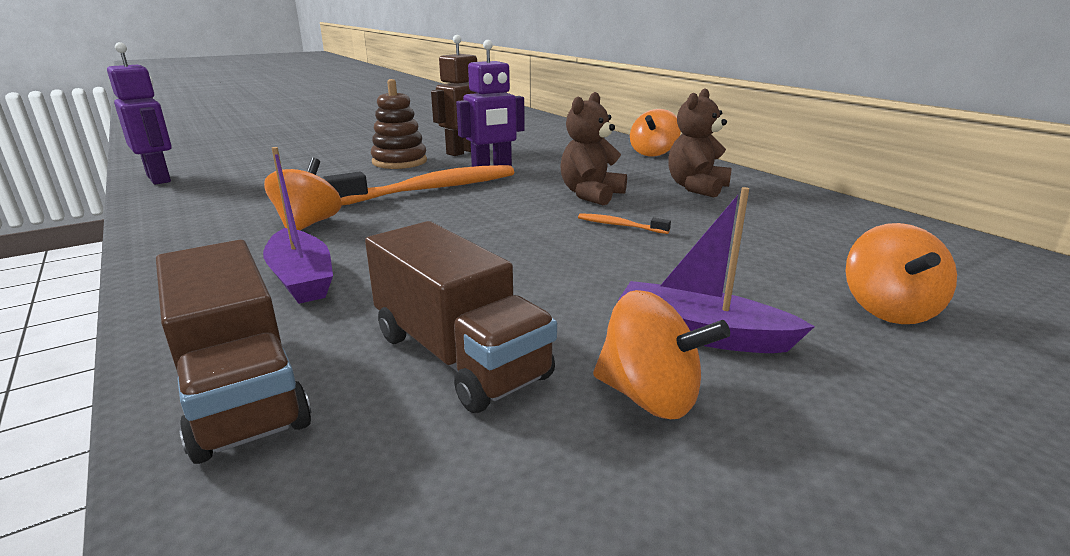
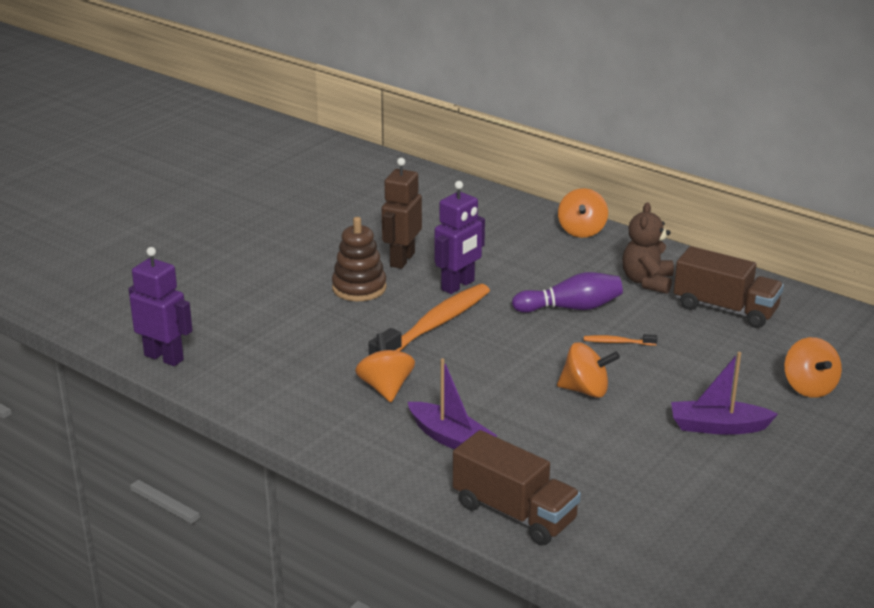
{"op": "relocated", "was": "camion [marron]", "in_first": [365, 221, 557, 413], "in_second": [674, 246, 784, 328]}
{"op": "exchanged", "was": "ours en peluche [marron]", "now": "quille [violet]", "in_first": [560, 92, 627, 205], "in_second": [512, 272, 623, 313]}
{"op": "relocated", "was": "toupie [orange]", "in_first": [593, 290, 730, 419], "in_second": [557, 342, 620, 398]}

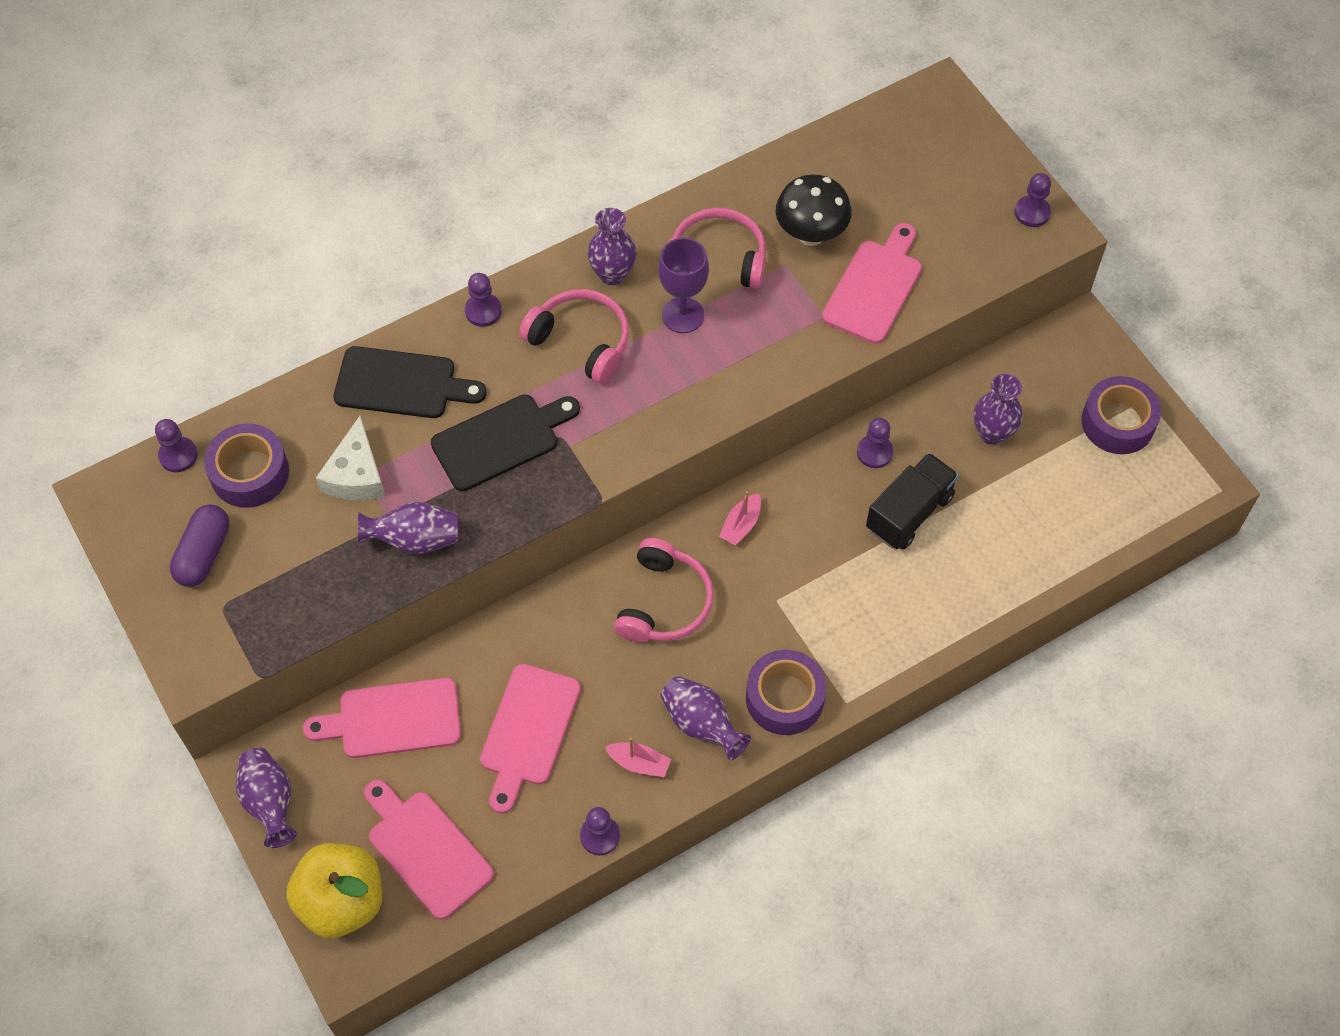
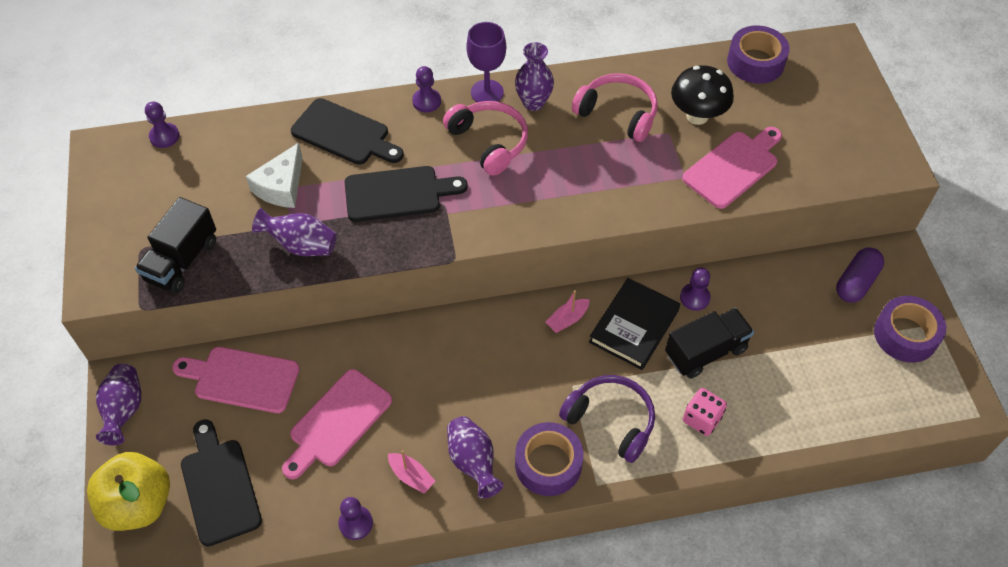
{"op": "relocated", "was": "gélule [violet]", "in_first": [170, 504, 230, 587], "in_second": [836, 247, 884, 303]}
{"op": "relocated", "was": "ruban adhésif [violet]", "in_first": [204, 424, 289, 507], "in_second": [727, 25, 790, 84]}
{"op": "colour", "was": "planche à découper [rose]", "now": "planche à découper [noir]", "in_first": [364, 779, 494, 920], "in_second": [181, 419, 262, 546]}
{"op": "missing", "was": "casque audio [rose]", "in_first": [614, 538, 714, 643]}
{"op": "relocated", "was": "verre à pied [violet]", "in_first": [658, 238, 709, 333], "in_second": [466, 22, 506, 102]}
{"op": "missing", "was": "vase [violet]", "in_first": [974, 374, 1022, 445]}
{"op": "missing", "was": "pion [violet]", "in_first": [1015, 173, 1051, 227]}
{"op": "appeared", "now": "camion [noir]", "in_second": [135, 197, 216, 293]}
{"op": "appeared", "now": "casque audio [violet]", "in_second": [559, 375, 655, 463]}
{"op": "appeared", "now": "livre [noir]", "in_second": [589, 278, 680, 370]}
{"op": "appeared", "now": "dé [rose]", "in_second": [683, 388, 727, 436]}

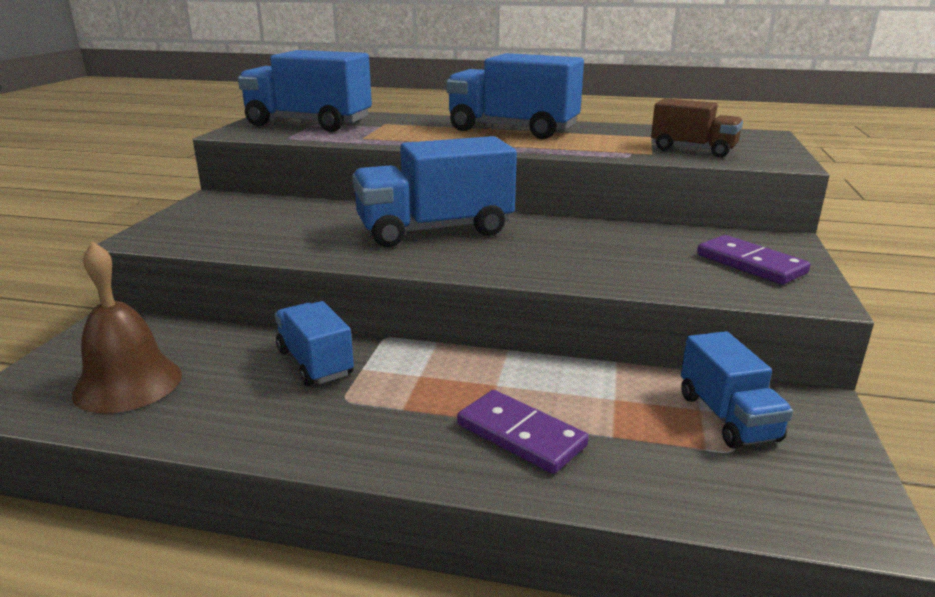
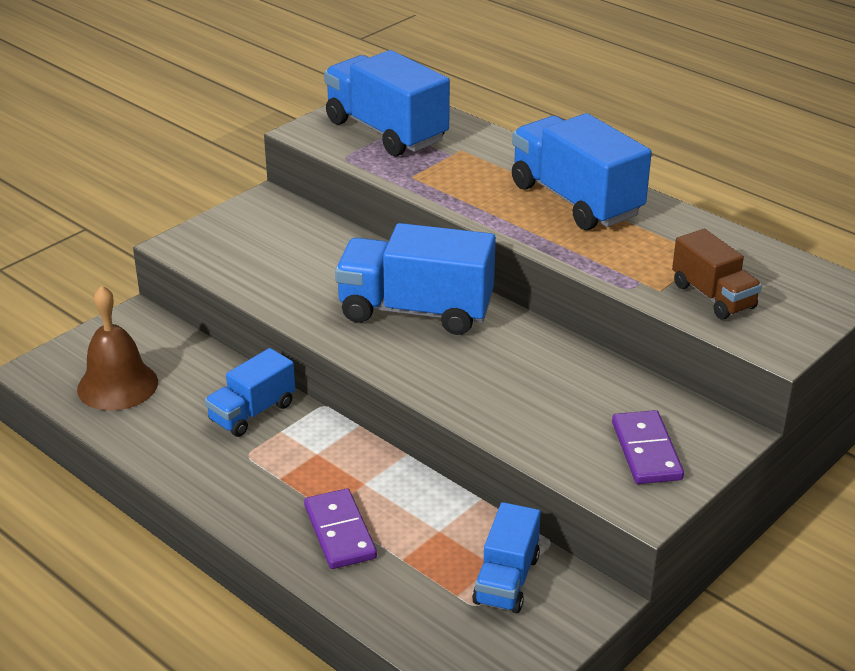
{"op": "spun", "was": "camion [bleu]", "in_first": [275, 301, 354, 386], "in_second": [205, 348, 295, 437], "clockwise": -135}

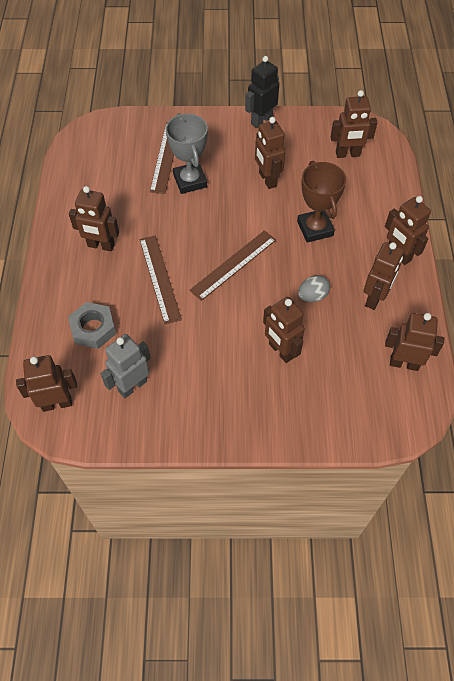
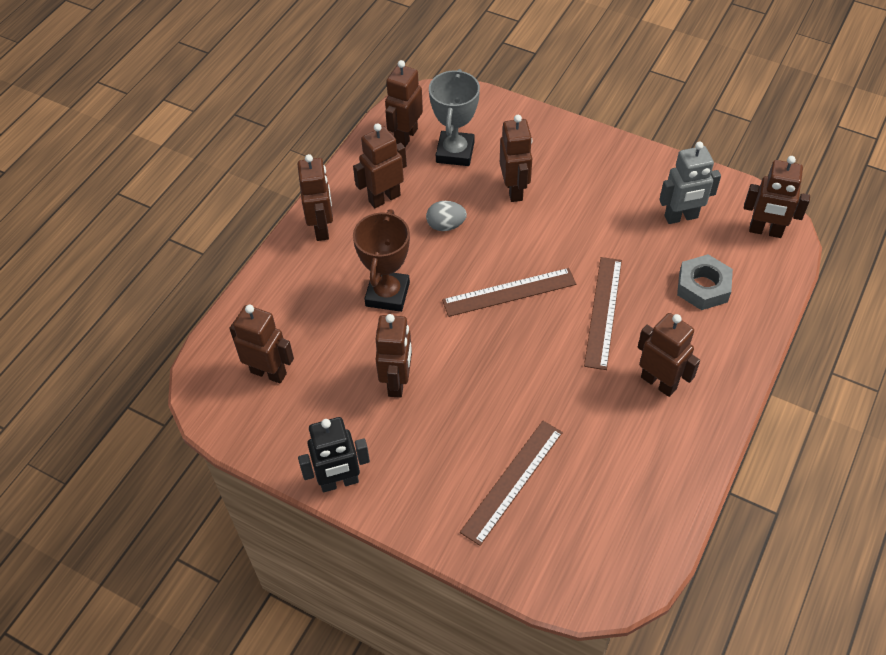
{"op": "relocated", "was": "trophée [gris]", "in_first": [166, 113, 208, 194], "in_second": [429, 69, 480, 166]}
{"op": "spun", "was": "robot [marron]", "in_first": [385, 313, 444, 371], "in_second": [385, 60, 423, 147], "clockwise": 75}

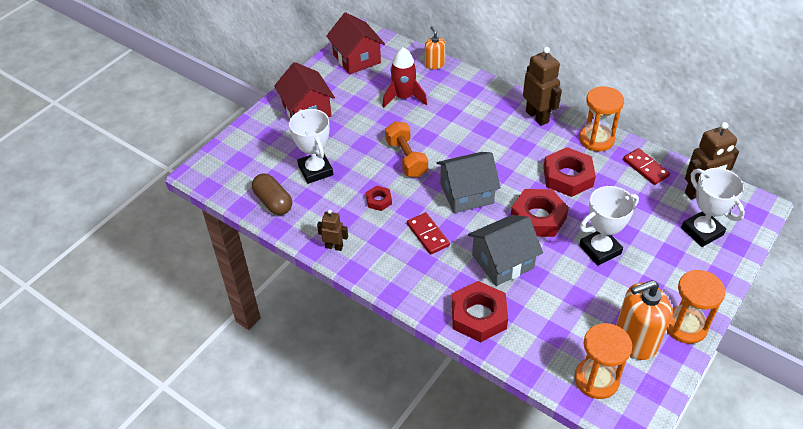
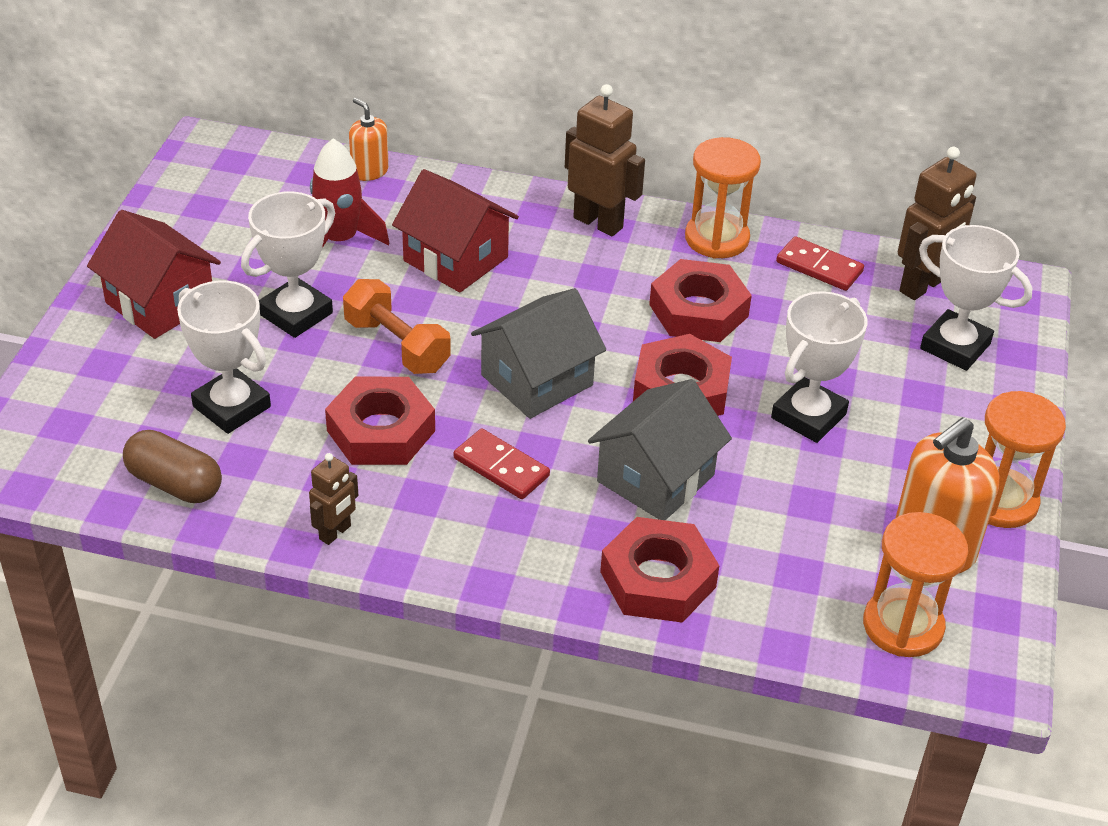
{"op": "spun", "was": "robot [marron]", "in_first": [317, 210, 348, 251], "in_second": [309, 453, 359, 545], "clockwise": 135}
{"op": "relocated", "was": "maison [rouge]", "in_first": [326, 12, 385, 75], "in_second": [392, 169, 519, 292]}
{"op": "size", "was": "écrou [rouge]", "in_first": [366, 186, 392, 211], "in_second": [325, 377, 435, 465], "ratio": 1.98}
{"op": "appeared", "now": "trophée [blanc]", "in_second": [241, 191, 335, 338]}

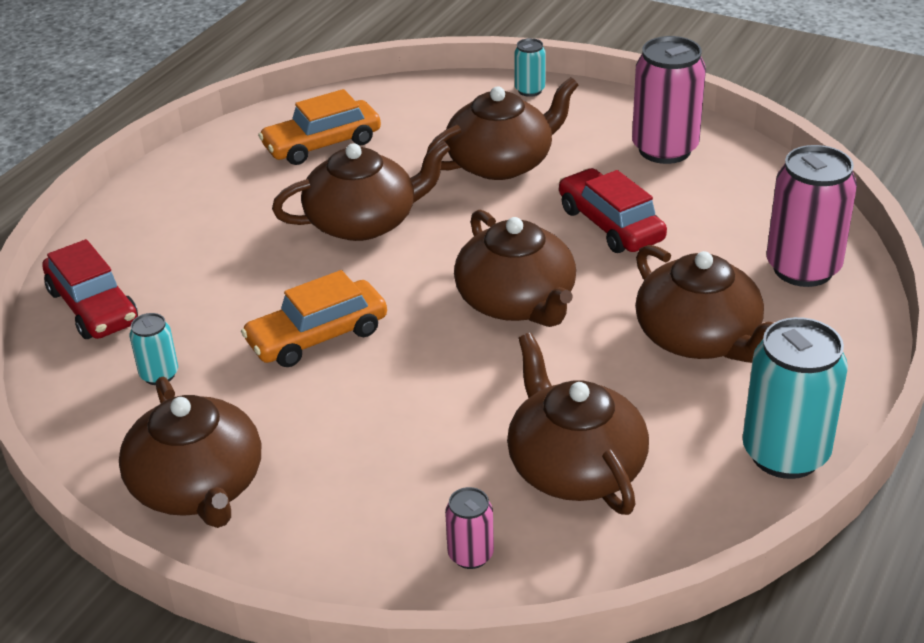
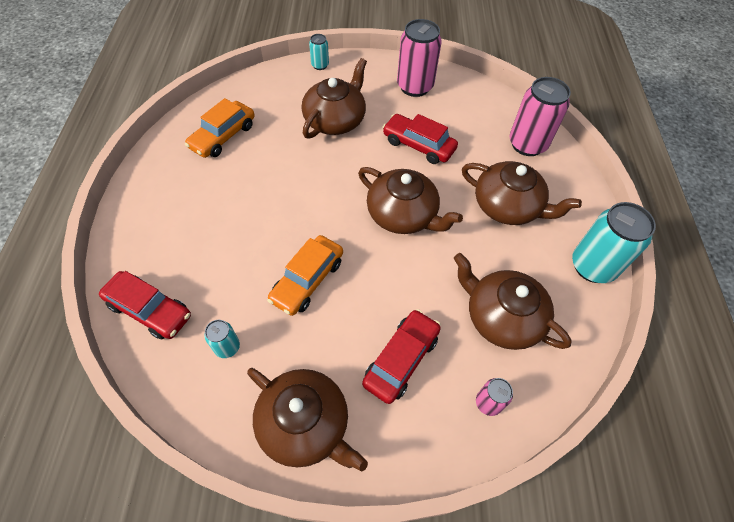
{"op": "missing", "was": "théière [marron]", "in_first": [272, 140, 451, 241]}
{"op": "appeared", "now": "voiture [rouge]", "in_second": [362, 309, 441, 404]}

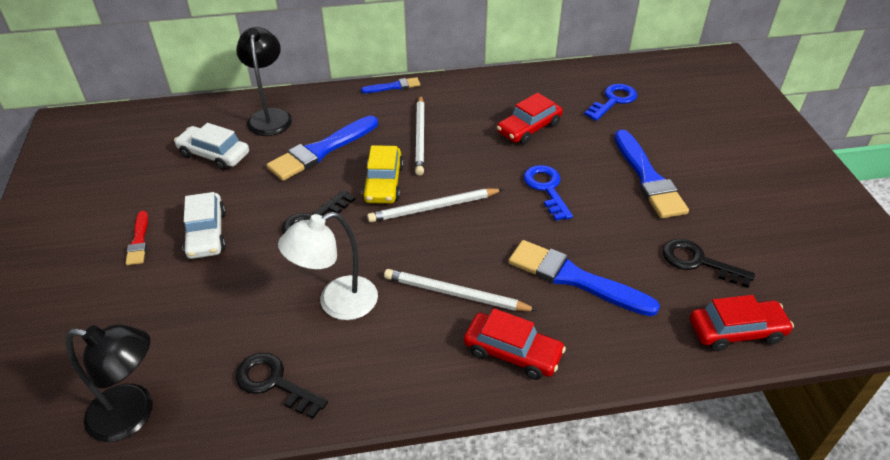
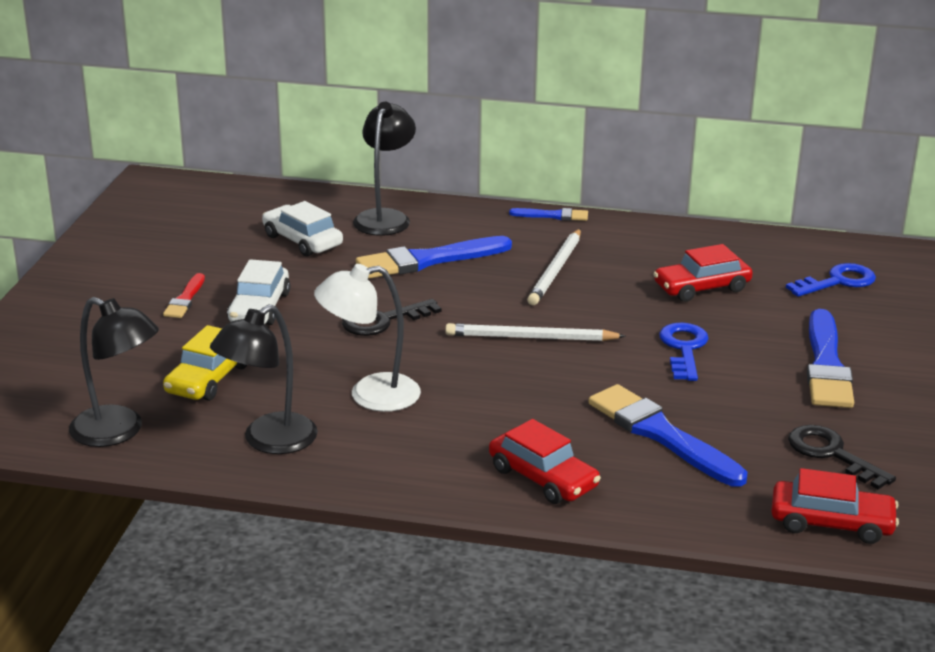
{"op": "exchanged", "was": "clé [noir]", "now": "lampe [noir]", "in_first": [235, 352, 328, 419], "in_second": [210, 304, 318, 454]}
{"op": "relocated", "was": "voiture [jaune]", "in_first": [362, 145, 404, 204], "in_second": [163, 325, 247, 401]}
{"op": "missing", "was": "crayon [blanc]", "in_first": [384, 269, 538, 311]}

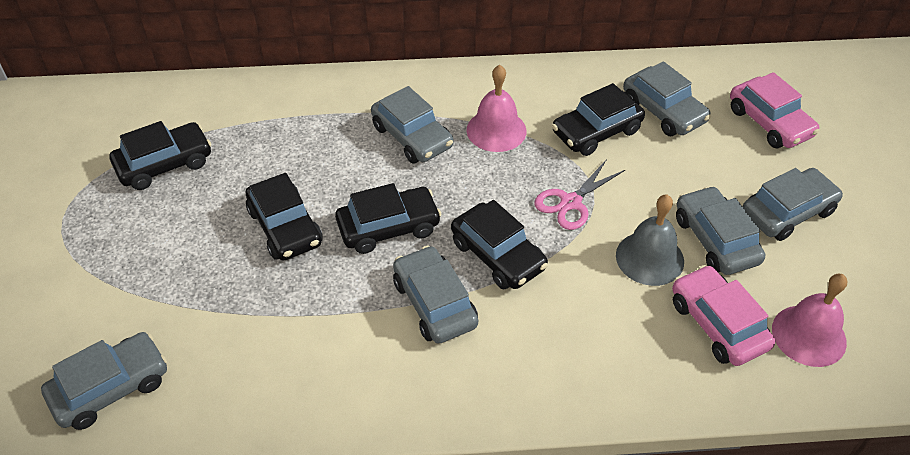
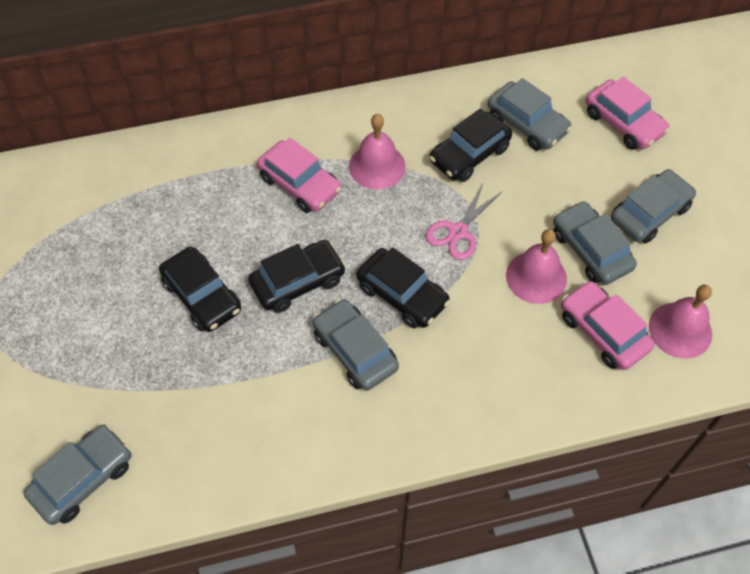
{"op": "missing", "was": "voiture [noir]", "in_first": [109, 121, 211, 190]}
{"op": "colour", "was": "voiture [gris]", "now": "voiture [rose]", "in_first": [371, 86, 454, 164], "in_second": [257, 138, 342, 213]}
{"op": "colour", "was": "cloche [gris]", "now": "cloche [rose]", "in_first": [616, 194, 684, 286], "in_second": [506, 229, 567, 304]}

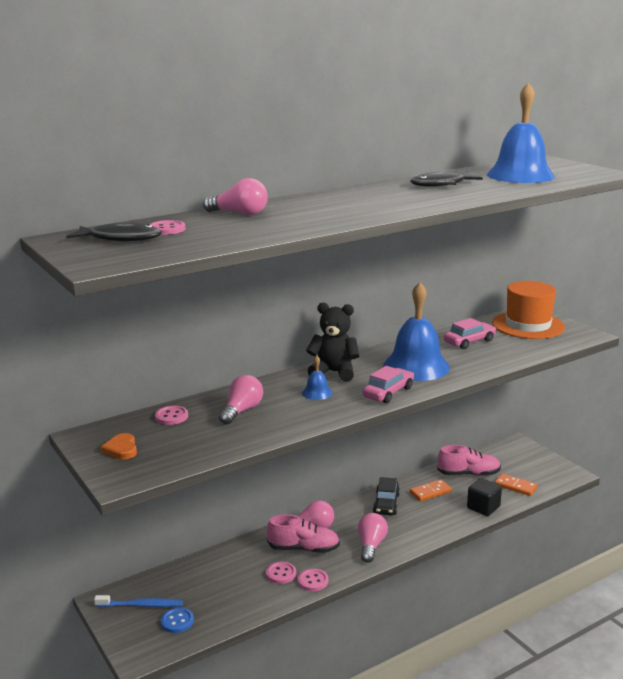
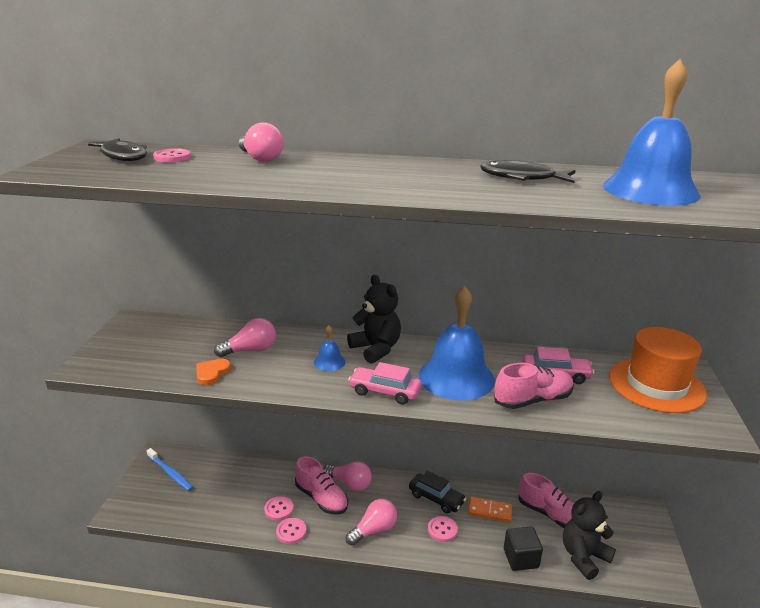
{"op": "relocated", "was": "cœur [orange]", "in_first": [101, 433, 137, 460], "in_second": [196, 359, 231, 385]}
{"op": "relocated", "was": "bouton [rose]", "in_first": [155, 406, 188, 425], "in_second": [428, 516, 458, 542]}
{"op": "missing", "was": "bouton [bleu]", "in_first": [161, 607, 194, 633]}
{"op": "spun", "was": "voiture [rose]", "in_first": [363, 366, 414, 404], "in_second": [348, 362, 422, 405], "clockwise": -150}
{"op": "spun", "was": "voiture [noir]", "in_first": [373, 477, 400, 515], "in_second": [409, 470, 466, 514], "clockwise": -105}
{"op": "exchanged", "was": "domino [orange]", "now": "ours en peluche [noir]", "in_first": [495, 473, 537, 496], "in_second": [563, 491, 616, 580]}
{"op": "appeared", "now": "chaussure [rose]", "in_second": [494, 363, 574, 409]}

